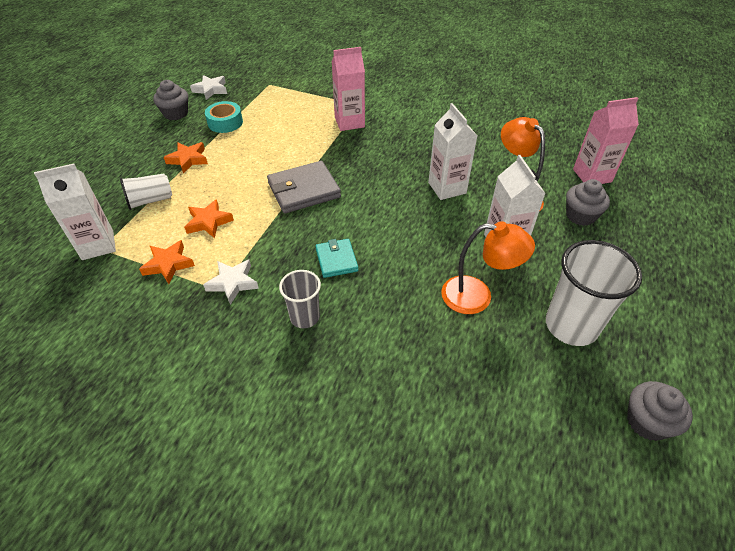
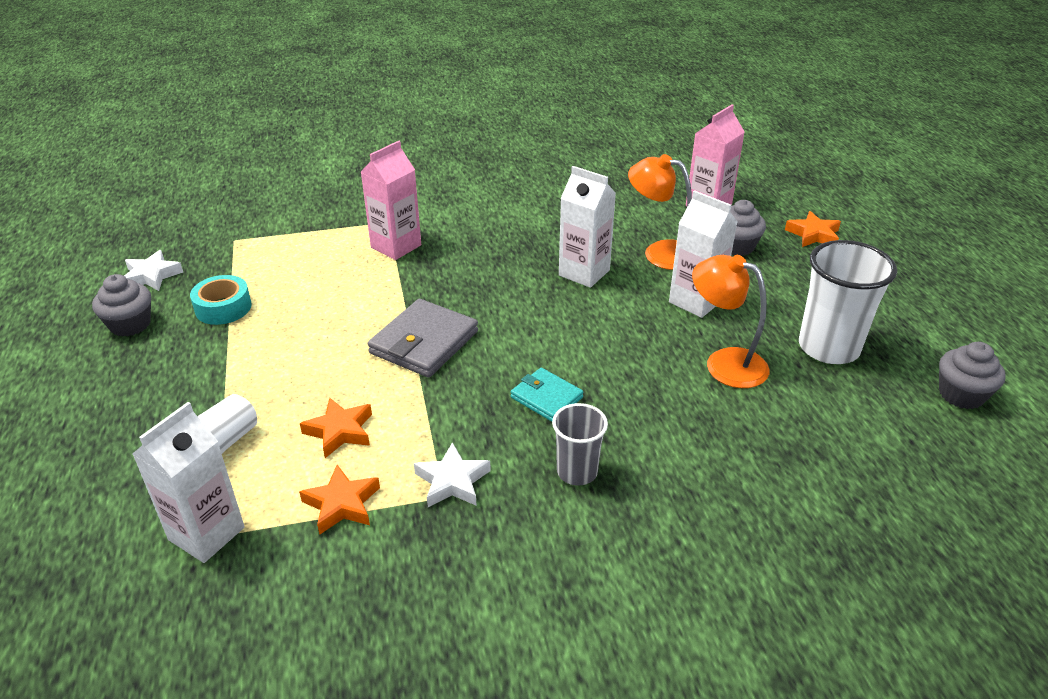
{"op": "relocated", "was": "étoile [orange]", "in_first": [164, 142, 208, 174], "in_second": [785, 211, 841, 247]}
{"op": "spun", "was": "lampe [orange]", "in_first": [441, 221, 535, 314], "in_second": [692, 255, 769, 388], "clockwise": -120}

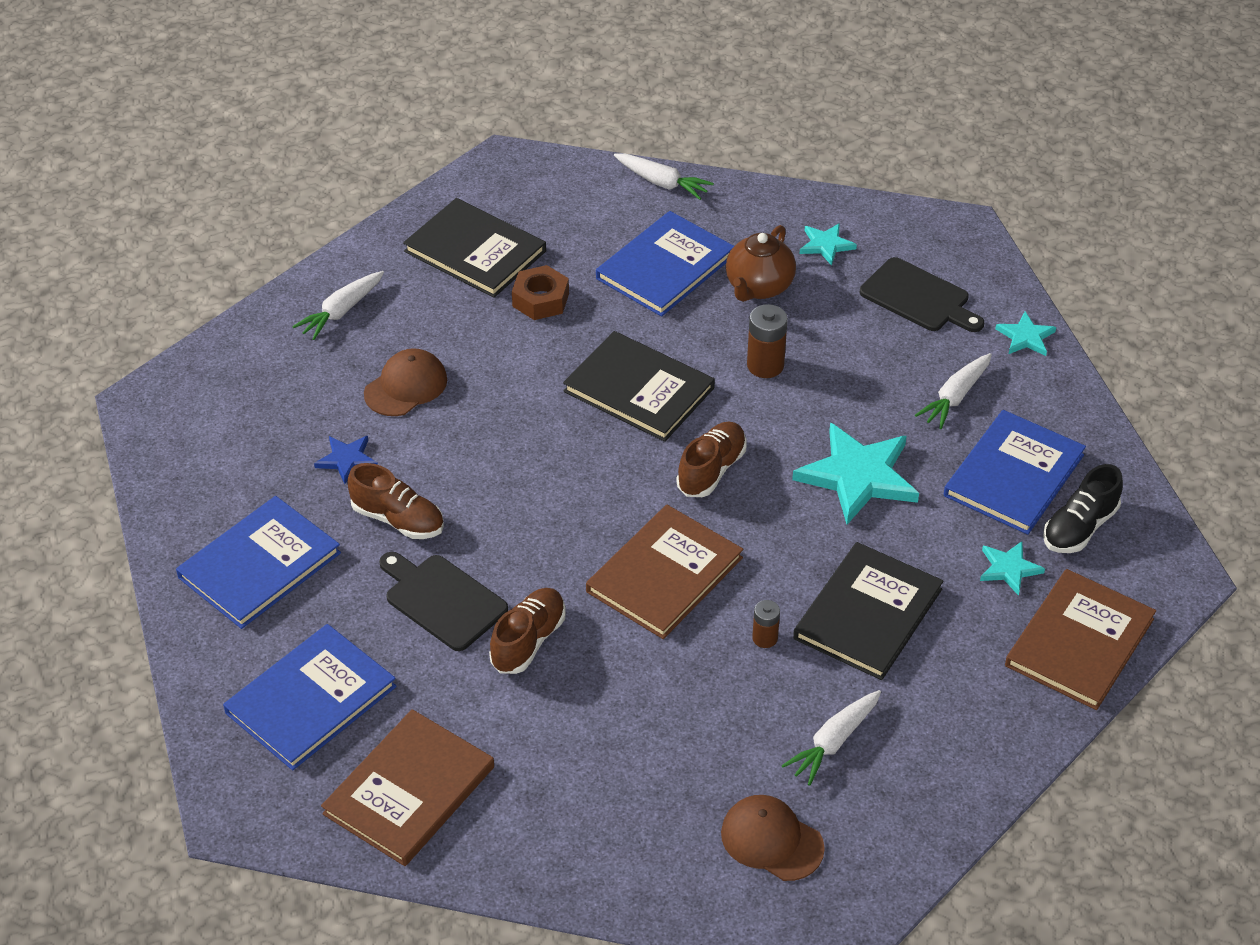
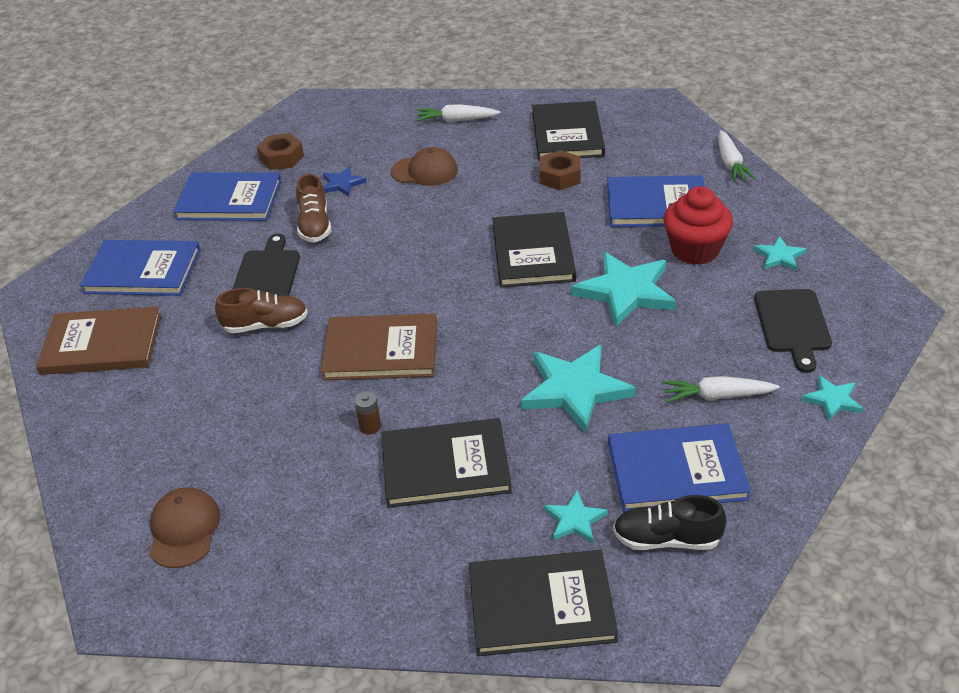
{"op": "missing", "was": "chaussure [marron]", "in_first": [677, 422, 747, 497]}
{"op": "exchanged", "was": "théière [marron]", "now": "muffin [rouge]", "in_first": [726, 225, 796, 302], "in_second": [663, 186, 733, 265]}
{"op": "exchanged", "was": "pile [marron]", "now": "étoile [turquoise]", "in_first": [747, 304, 788, 378], "in_second": [571, 252, 676, 327]}
{"op": "missing", "was": "carotte [blanc]", "in_first": [782, 690, 881, 786]}
{"op": "colour", "was": "livre [marron]", "now": "livre [noir]", "in_first": [1005, 569, 1156, 710], "in_second": [469, 550, 618, 656]}
{"op": "appeared", "now": "écrou [marron]", "in_second": [257, 133, 304, 170]}

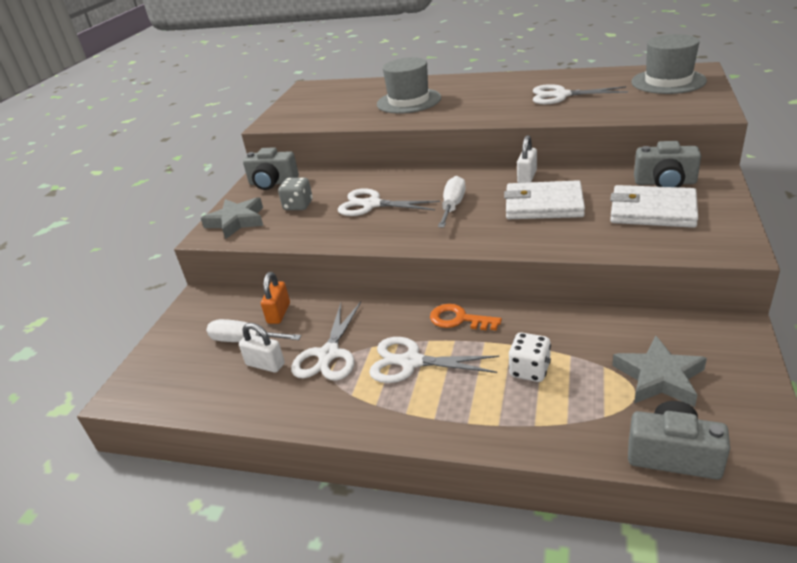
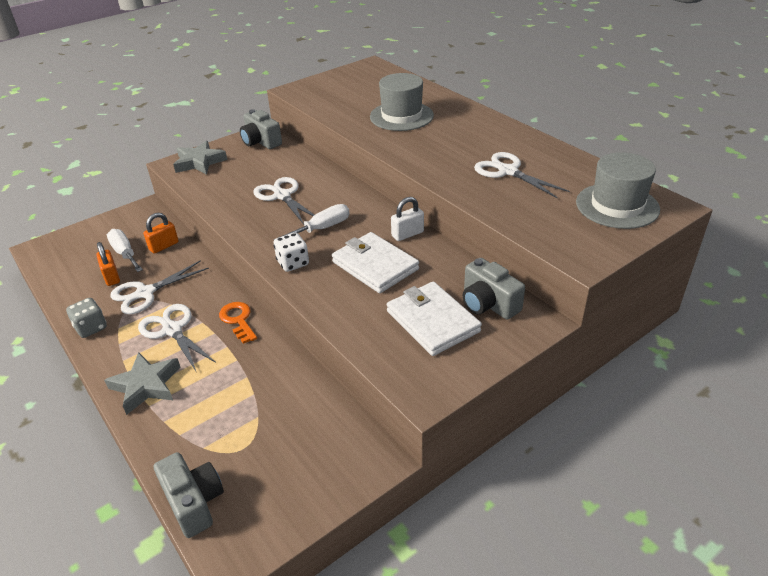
{"op": "colour", "was": "cadenas [blanc]", "now": "cadenas [orange]", "in_first": [239, 323, 285, 373], "in_second": [96, 242, 120, 286]}
{"op": "relocated", "was": "dé [gris]", "in_first": [278, 178, 313, 210], "in_second": [66, 298, 107, 338]}
{"op": "relocated", "was": "dé [blanc]", "in_first": [509, 333, 551, 382], "in_second": [274, 233, 309, 272]}
{"op": "relocated", "was": "étoile [gris]", "in_first": [612, 335, 707, 407], "in_second": [104, 352, 180, 415]}

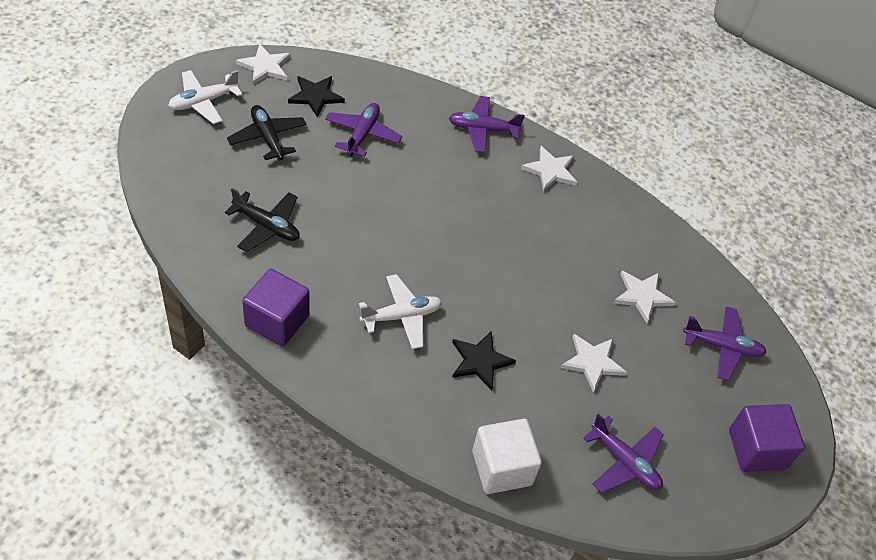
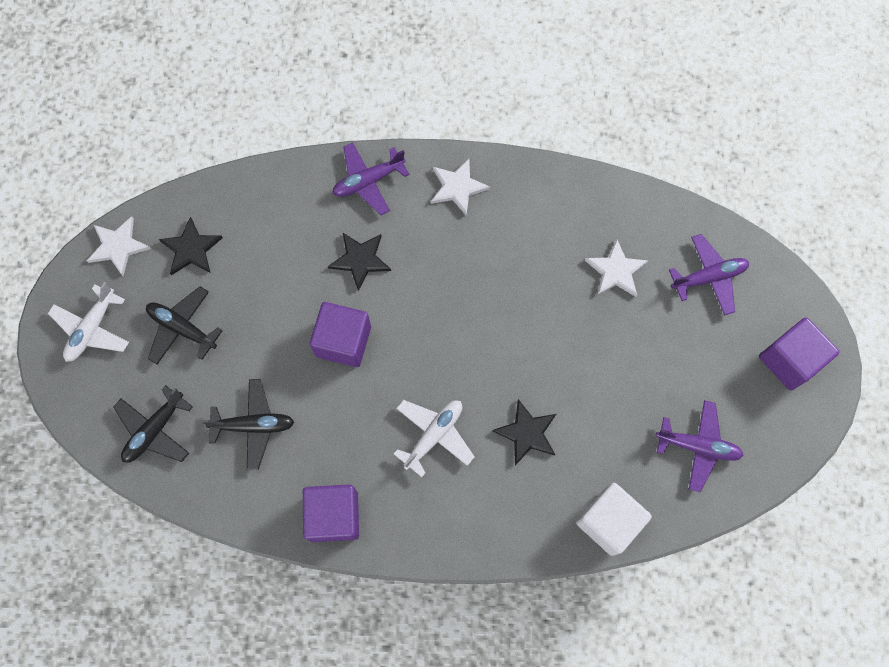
{"op": "missing", "was": "avion [violet]", "in_first": [325, 103, 402, 157]}
{"op": "missing", "was": "étoile [blanc]", "in_first": [560, 334, 627, 392]}
{"op": "appeared", "now": "avion [noir]", "in_second": [113, 385, 193, 463]}
{"op": "appeared", "now": "cube [violet]", "in_second": [310, 302, 371, 367]}
{"op": "appeared", "now": "étoile [noir]", "in_second": [328, 233, 391, 291]}

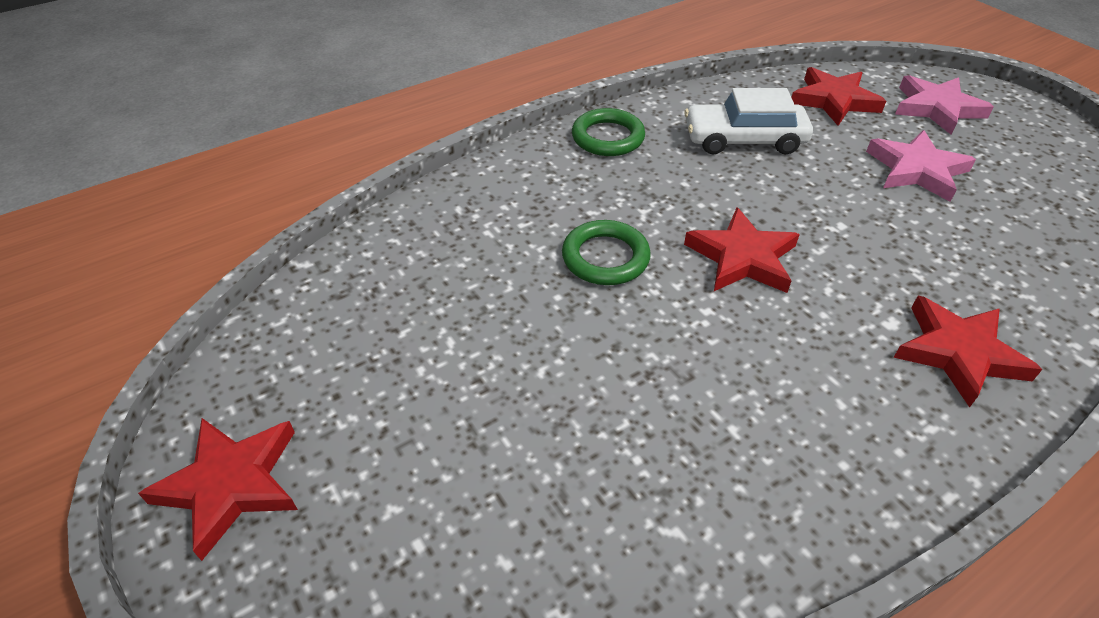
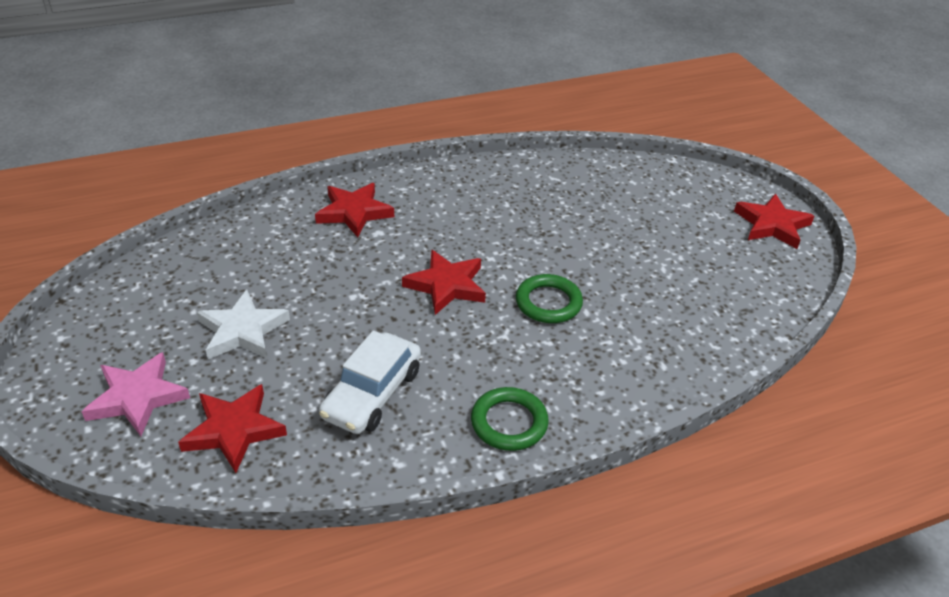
{"op": "spun", "was": "voiture [blanc]", "in_first": [684, 88, 813, 154], "in_second": [319, 331, 421, 434], "clockwise": 105}
{"op": "colour", "was": "étoile [rose]", "now": "étoile [blanc]", "in_first": [866, 130, 976, 202], "in_second": [197, 290, 290, 359]}

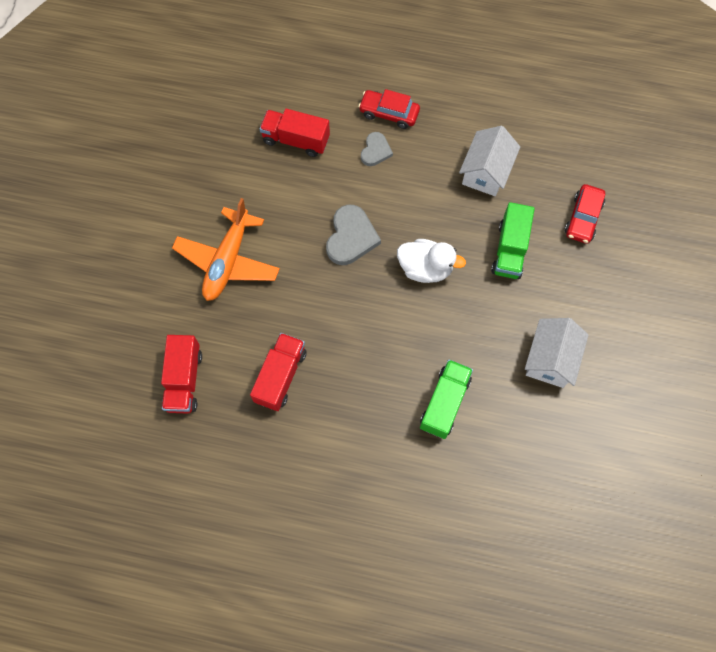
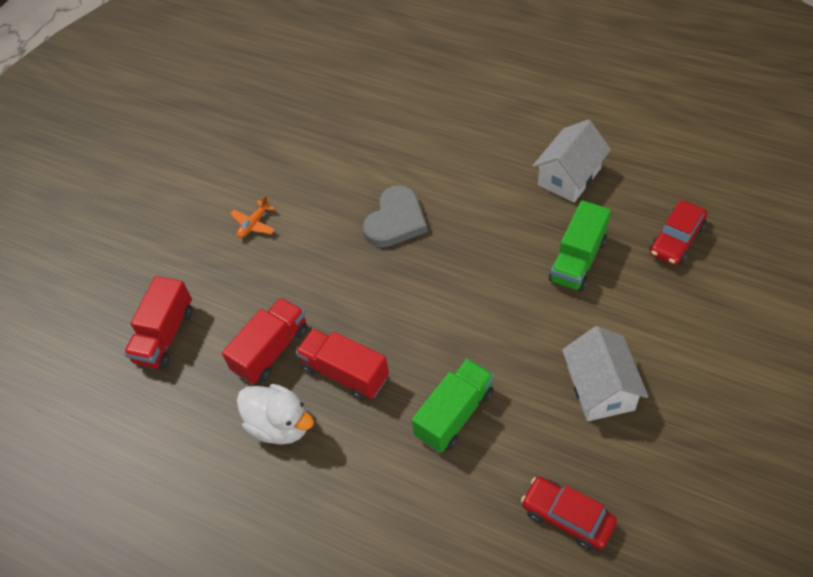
{"op": "size", "was": "avion [orange]", "in_first": [172, 198, 280, 301], "in_second": [230, 195, 275, 238], "ratio": 0.43}
{"op": "relocated", "was": "camion [rouge]", "in_first": [260, 109, 330, 157], "in_second": [295, 328, 389, 401]}
{"op": "relocated", "was": "voiture [rouge]", "in_first": [358, 89, 420, 129], "in_second": [521, 477, 617, 551]}
{"op": "missing", "was": "cœur [gris]", "in_first": [361, 132, 393, 166]}
{"op": "relocated", "was": "canard [blanc]", "in_first": [397, 239, 466, 283], "in_second": [237, 384, 314, 445]}
{"op": "spun", "was": "maison [blanc]", "in_first": [525, 318, 589, 388], "in_second": [562, 326, 649, 421], "clockwise": -45}

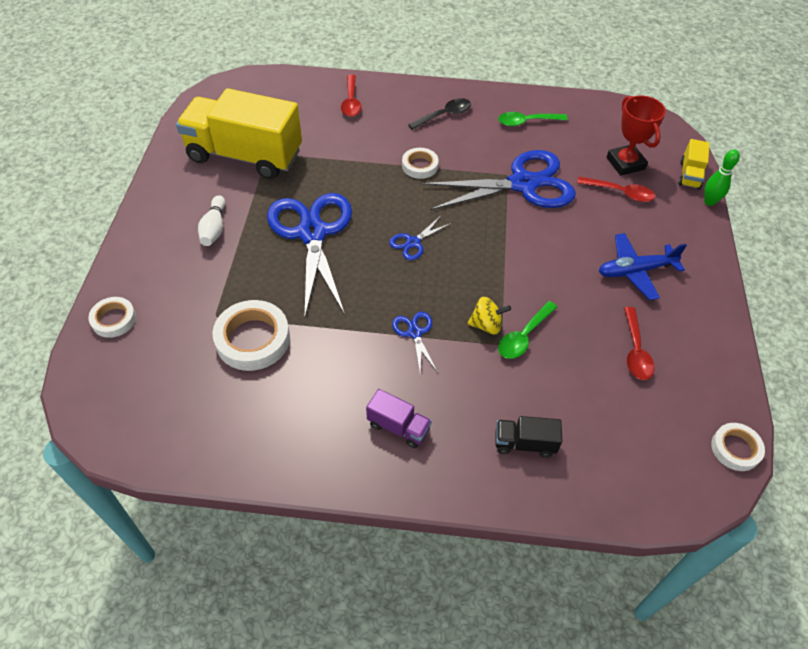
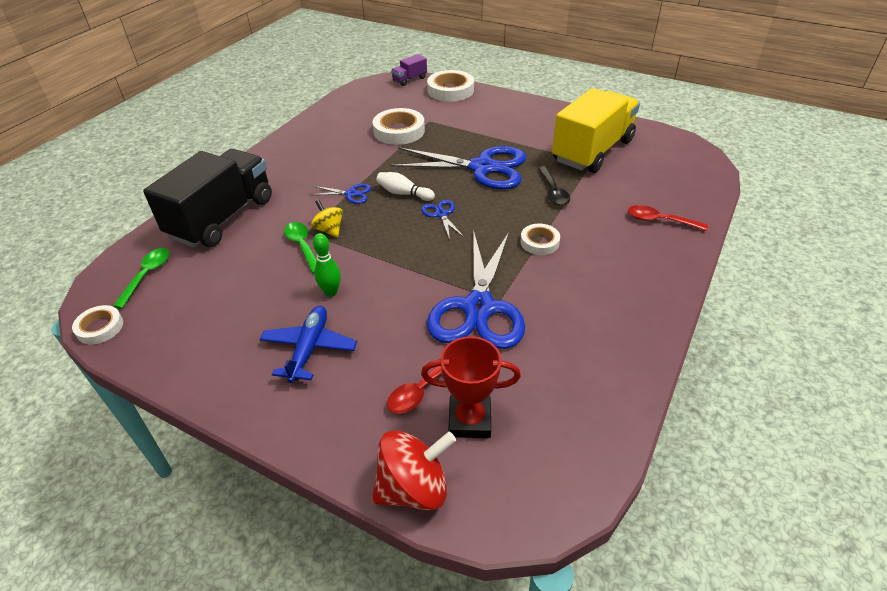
{"op": "size", "was": "ruban adhésif [blanc]", "in_first": [88, 297, 136, 338], "in_second": [427, 70, 474, 102], "ratio": 1.68}
{"op": "relocated", "was": "quille [blanc]", "in_first": [198, 195, 225, 246], "in_second": [376, 172, 435, 201]}
{"op": "relocated", "was": "camion [violet]", "in_first": [366, 389, 432, 448], "in_second": [391, 54, 427, 86]}
{"op": "relocated", "was": "cuillère [noir]", "in_first": [408, 98, 471, 130], "in_second": [538, 166, 570, 206]}
{"op": "spun", "was": "toupie [jaune]", "in_first": [467, 297, 511, 334], "in_second": [311, 200, 343, 237], "clockwise": 120}
{"op": "size", "was": "camion [noir]", "in_first": [496, 416, 562, 458], "in_second": [143, 149, 272, 247], "ratio": 2.38}
{"op": "relocated", "was": "cuillère [vert]", "in_first": [498, 112, 568, 126], "in_second": [113, 248, 170, 309]}
{"op": "missing", "was": "cuillère [rouge]", "in_first": [624, 307, 654, 380]}
{"op": "exchanged", "was": "camion [jaune]", "now": "toupie [rouge]", "in_first": [678, 139, 710, 189], "in_second": [372, 430, 456, 511]}
{"op": "relocated", "was": "quille [vert]", "in_first": [704, 149, 740, 206], "in_second": [313, 233, 341, 297]}

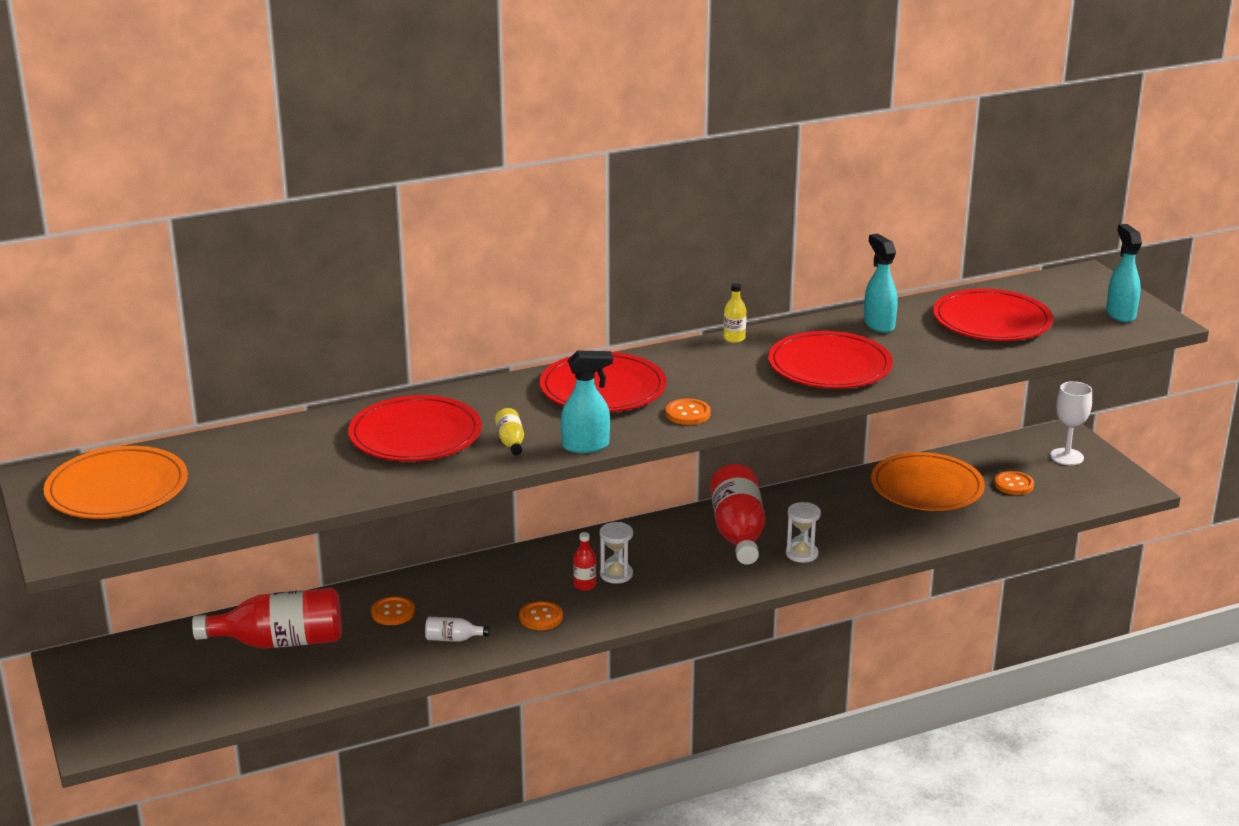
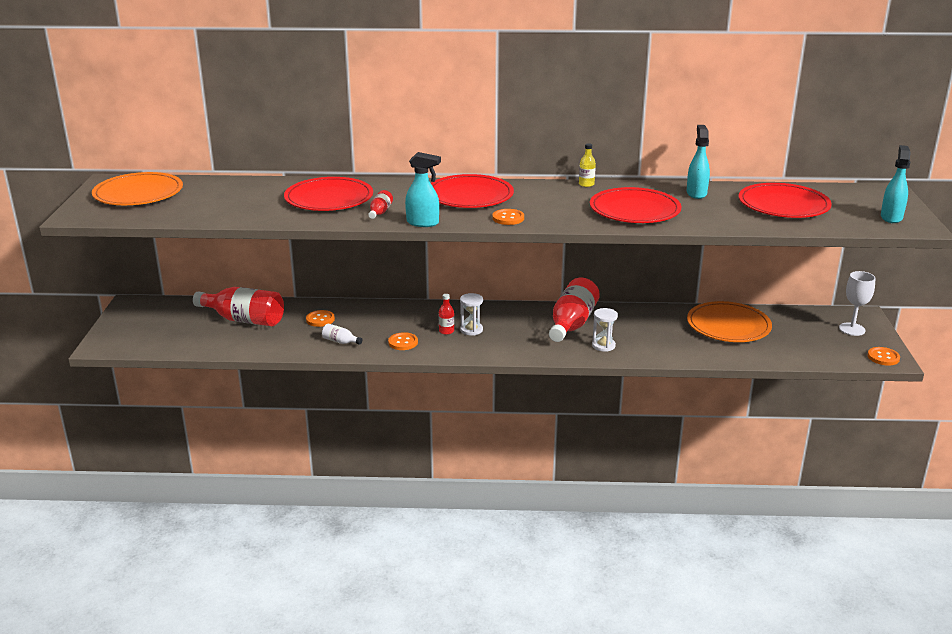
{"op": "colour", "was": "bouteille [jaune]", "now": "bouteille [rouge]", "in_first": [495, 408, 524, 455], "in_second": [368, 190, 393, 219]}
{"op": "relocated", "was": "bouton [orange]", "in_first": [994, 471, 1034, 495], "in_second": [867, 347, 900, 366]}

